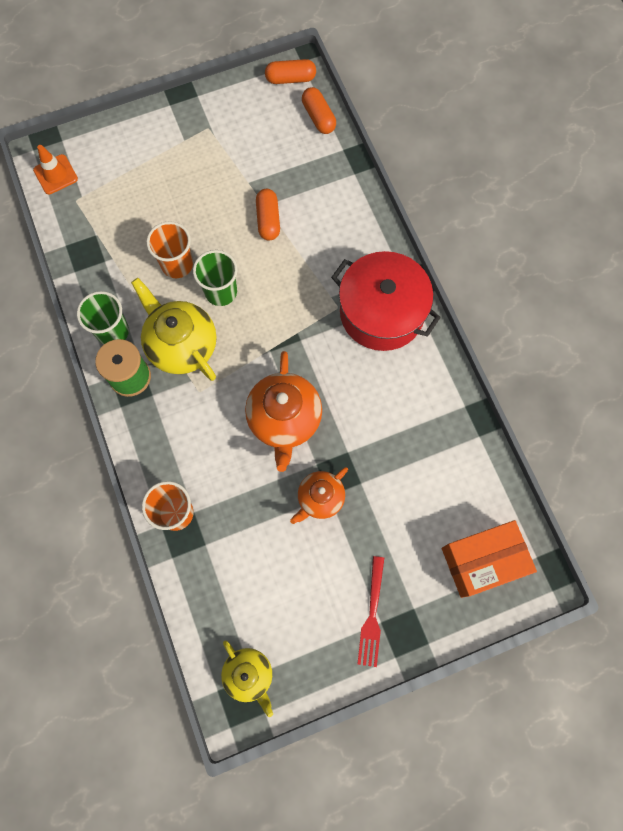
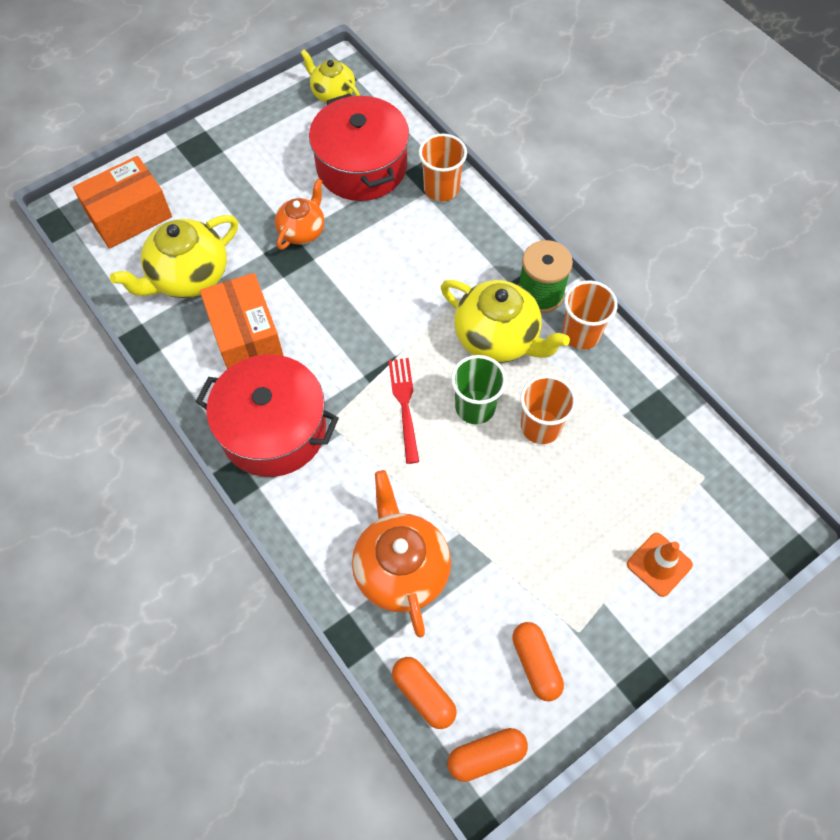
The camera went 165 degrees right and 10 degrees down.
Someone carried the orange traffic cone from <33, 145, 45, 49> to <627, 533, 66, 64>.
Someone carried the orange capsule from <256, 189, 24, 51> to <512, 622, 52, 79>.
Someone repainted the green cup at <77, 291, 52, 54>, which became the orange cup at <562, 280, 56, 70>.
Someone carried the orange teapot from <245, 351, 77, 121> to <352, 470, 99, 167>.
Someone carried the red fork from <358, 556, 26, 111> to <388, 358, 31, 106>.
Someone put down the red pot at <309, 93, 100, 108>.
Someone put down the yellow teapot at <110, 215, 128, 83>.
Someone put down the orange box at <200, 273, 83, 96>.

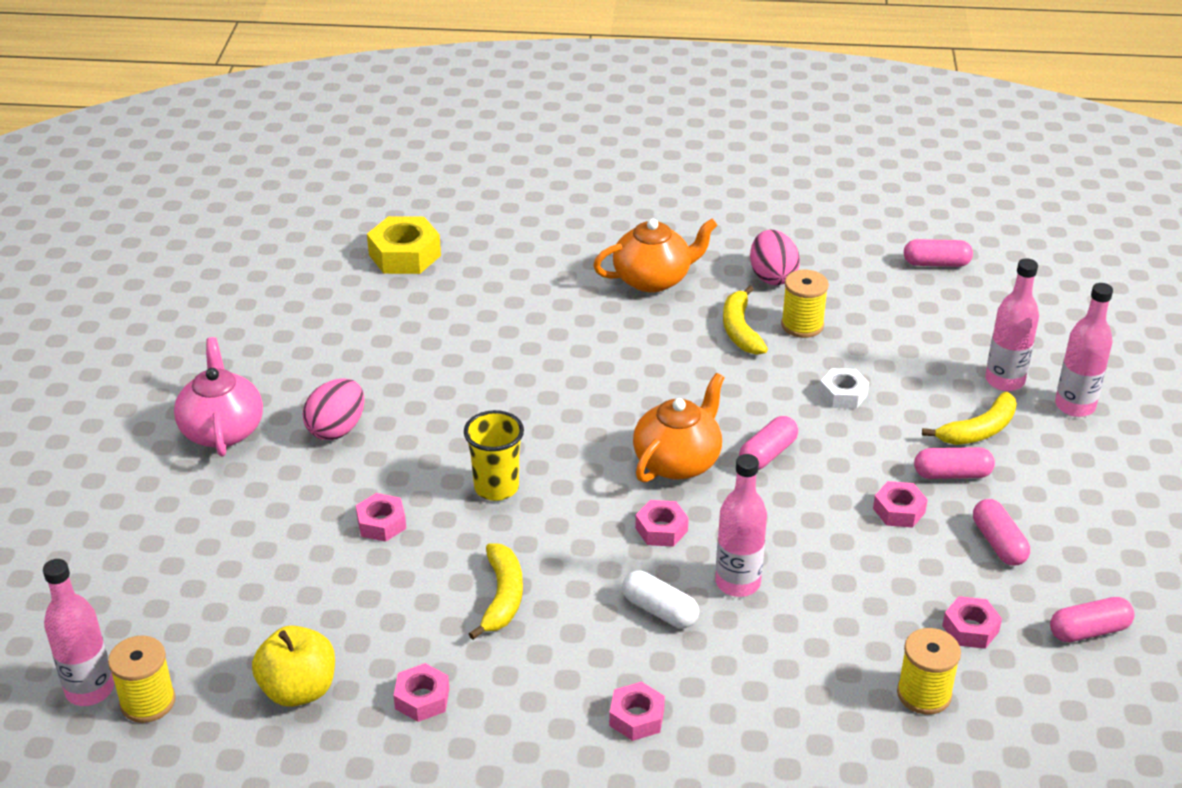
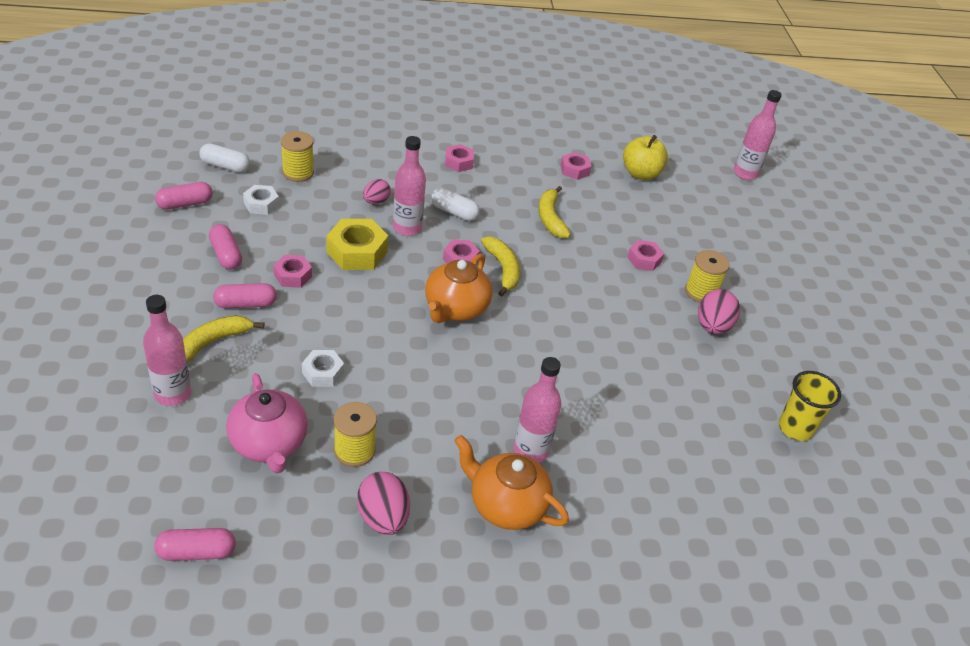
The camera went 165 degrees right and 5 degrees up.
Someone carried the yellow nut from <367, 216, 74, 58> to <326, 219, 62, 51>.
Someone rotated the orange teapot at <593, 219, 124, 74> by 60 degrees clockwise.
Someone carried the pink bottle from <1055, 283, 58, 134> to <514, 357, 47, 106>.
Someone carried the yellow banana from <723, 285, 45, 70> to <481, 237, 39, 60>.
Someone carried the pink teapot from <174, 337, 89, 120> to <226, 373, 82, 100>.
Someone carried the yellow cup from <464, 410, 60, 91> to <779, 371, 62, 70>.
Someone took away the pink capsule at <739, 416, 59, 54>.
Someone repainted the pink nut at <942, 596, 60, 53>, which became the white nut at <243, 185, 36, 30>.
Someone carried the yellow spool from <108, 636, 68, 87> to <685, 250, 45, 53>.
Someone put down the white capsule at <199, 143, 51, 30>.
Someone put down the pink egg at <363, 179, 28, 25>.

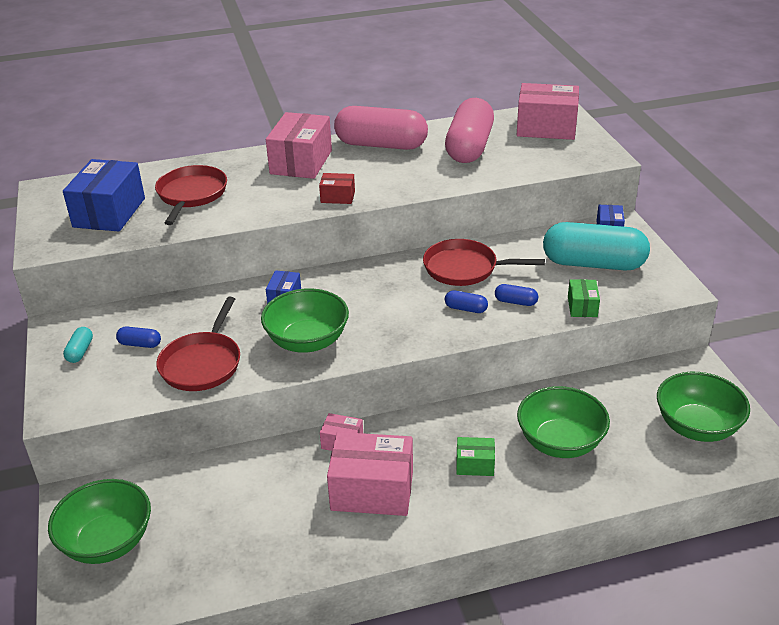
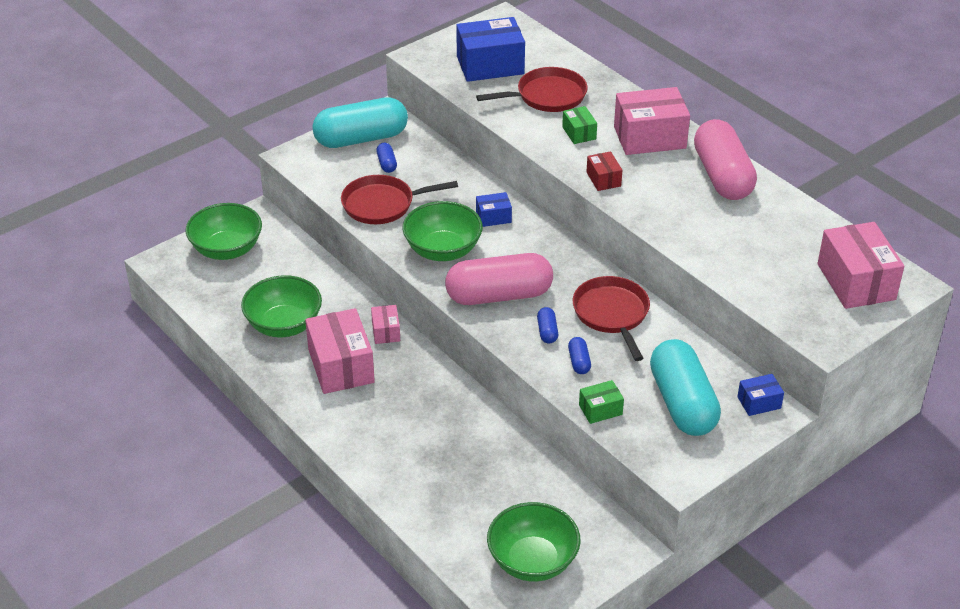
The camera went 65 degrees right and 5 degrees up.
Someone carried the pink capsule from <445, 98, 49, 65> to <445, 253, 108, 52>.
Someone scaled the turquoise capsule at <63, 327, 30, 36> by 2.49.
Someone carried the green bowl from <517, 386, 93, 72> to <241, 275, 81, 62>.
Someone carried the green box from <456, 437, 39, 39> to <562, 106, 35, 38>.

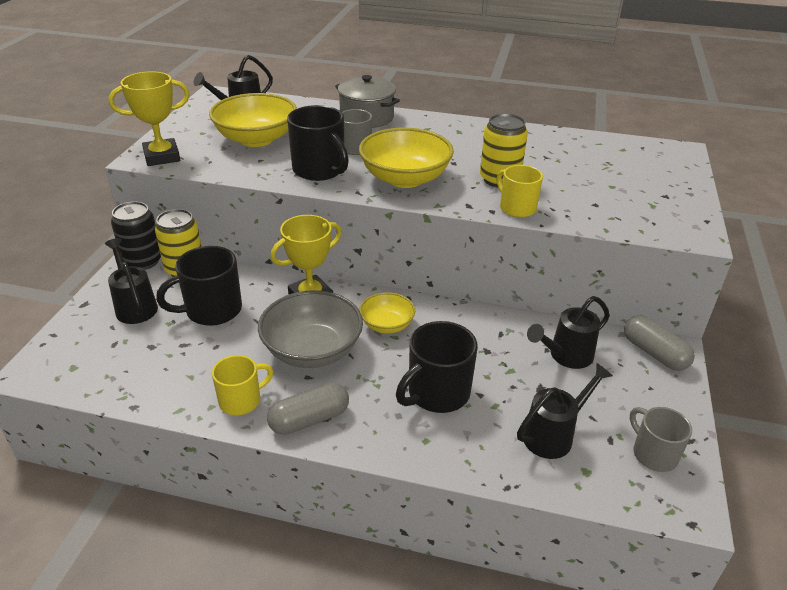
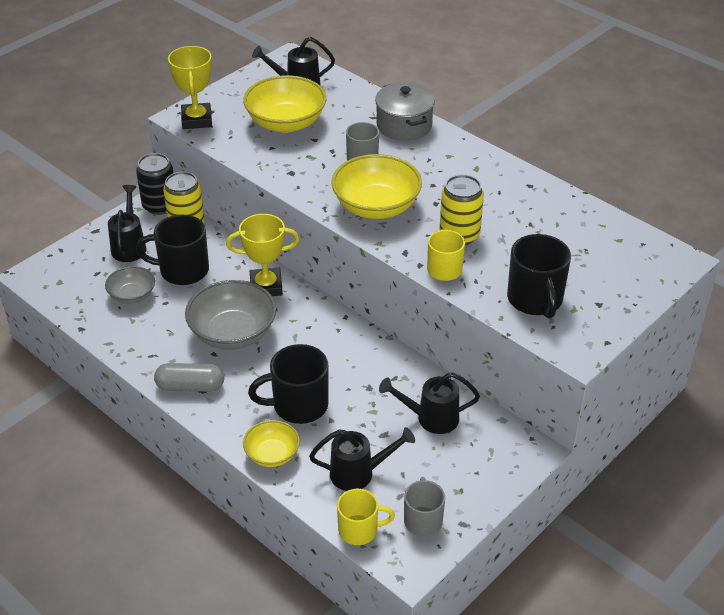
The camera went 30 degrees right and 5 degrees up.
Someone rotated the yellow trophy at <109, 71, 81, 95> by 75 degrees clockwise.
Someone carried the black mug from <287, 105, 62, 76> to <507, 234, 64, 84>.
Someone carried the yellow bowl from <359, 292, 56, 41> to <243, 420, 57, 47>.
Someone took away the grey capsule at <624, 315, 71, 56>.
Someone carried the yellow mug from <212, 355, 61, 60> to <337, 489, 58, 56>.
Someone put down the grey bowl at <105, 266, 50, 38>.

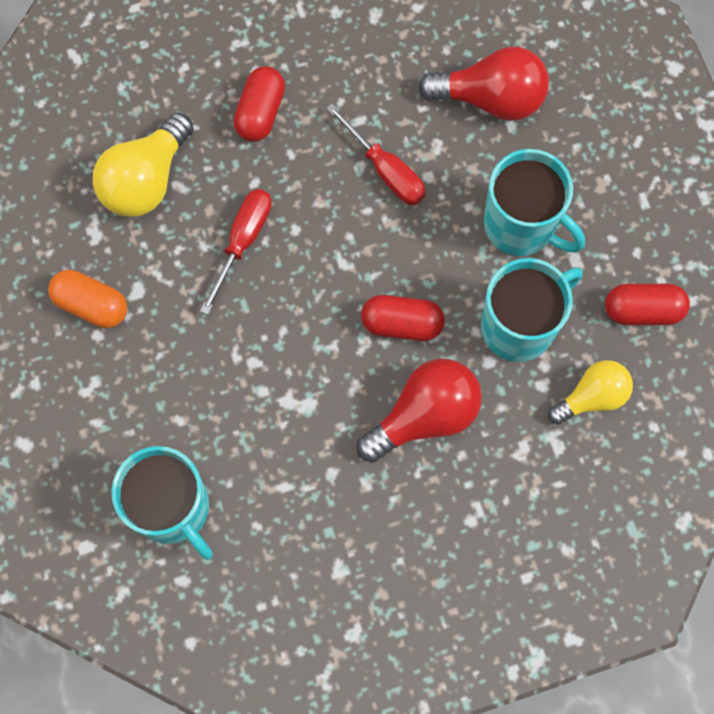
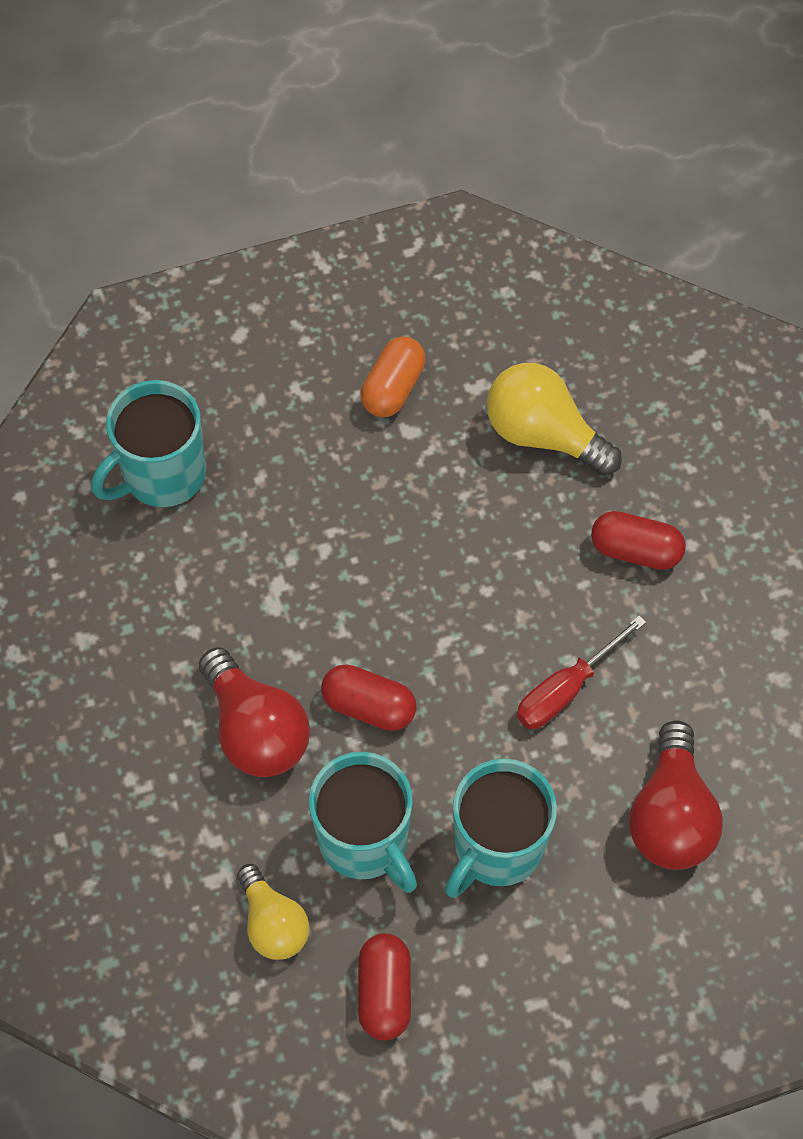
The camera went 90 degrees right and 10 degrees down.
Someone took away the red screwdriver at <200, 189, 72, 126>.
Someone rotated the red capsule at <361, 295, 84, 46> by 75 degrees counterclockwise.

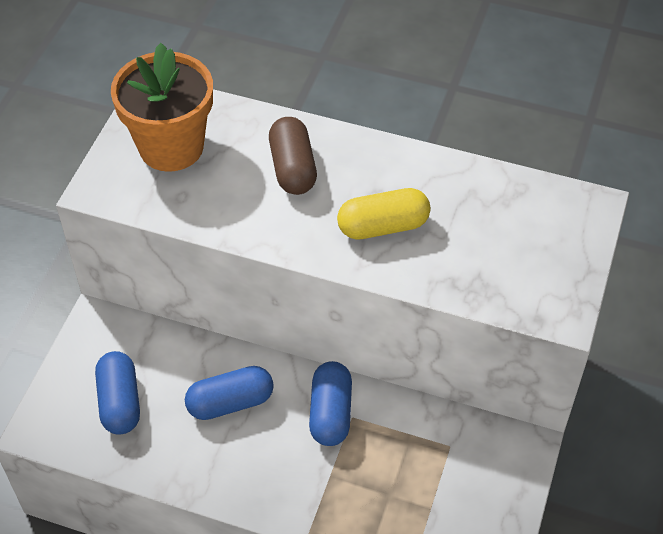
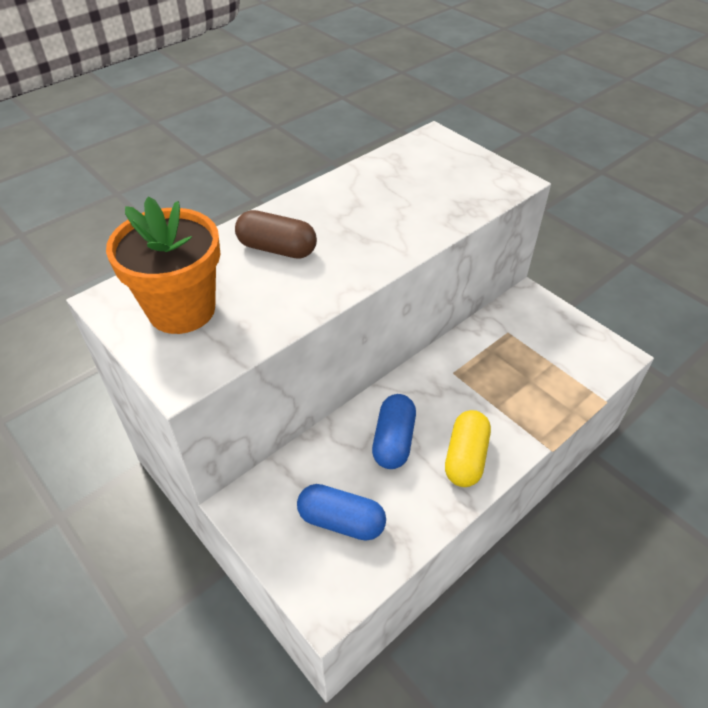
The camera went 60 degrees left and 5 degrees down.
Someone carried the yellow capsule from <337, 188, 94, 52> to <445, 410, 46, 77>.
Someone took away the blue capsule at <309, 361, 43, 85>.

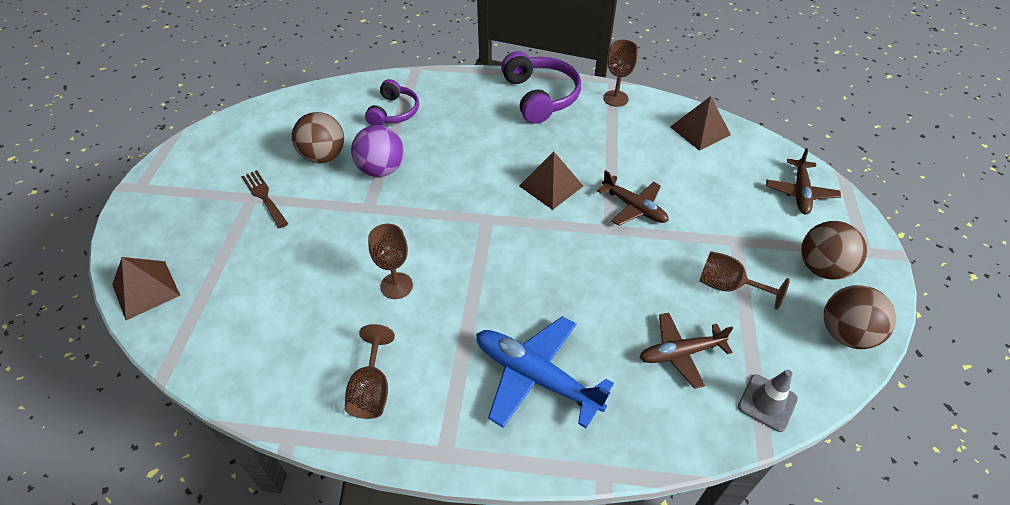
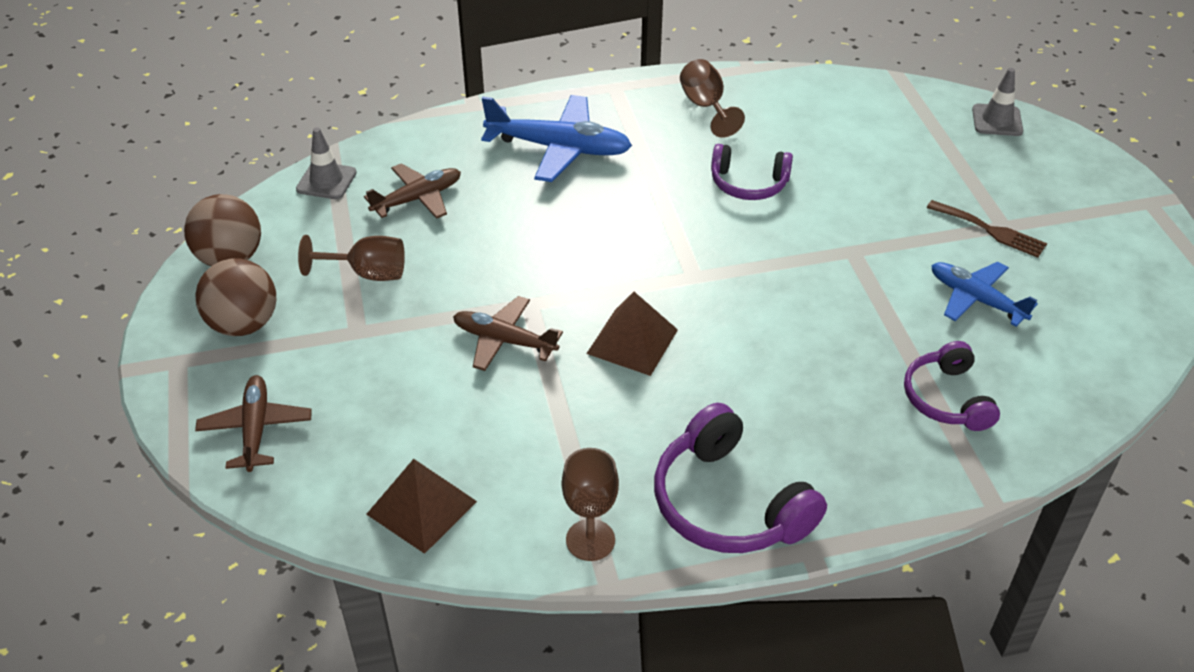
The camera went 160 degrees right and 5 degrees down.
Someone swapped the brown ball at <292, 112, 52, 51> for the blue plane at <932, 262, 106, 65>.
Someone took away the purple ball at <351, 125, 53, 52>.
Someone swapped the brown goblet at <368, 224, 45, 75> for the purple headphones at <711, 144, 82, 56>.
Someone swapped the brown pyramid at <112, 257, 68, 63> for the grey traffic cone at <972, 68, 51, 68>.

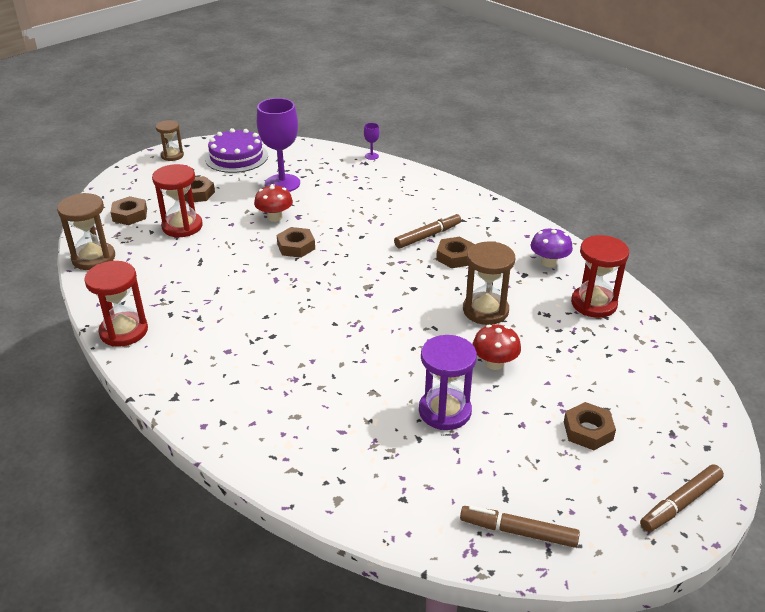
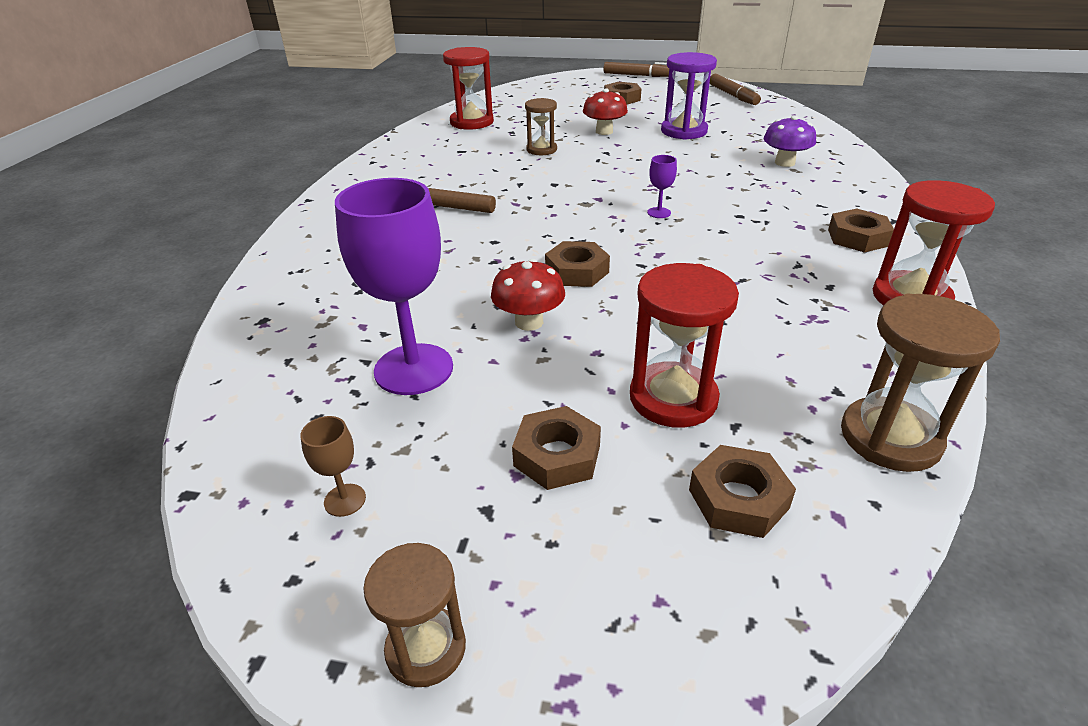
The camera went 125 degrees left and 0 degrees up.
Someone carried the purple goblet from <364, 123, 15, 37> to <647, 155, 30, 63>.
Someone swapped the purple cake at <205, 128, 63, 45> for the brown goblet at <300, 416, 66, 101>.
Someone carried the purple mushroom from <530, 227, 43, 40> to <764, 115, 52, 52>.
Someone carried the brown nut from <436, 237, 39, 31> to <828, 208, 66, 44>.
Someone scaled the brown hourglass at <463, 241, 52, 84> by 0.64.

